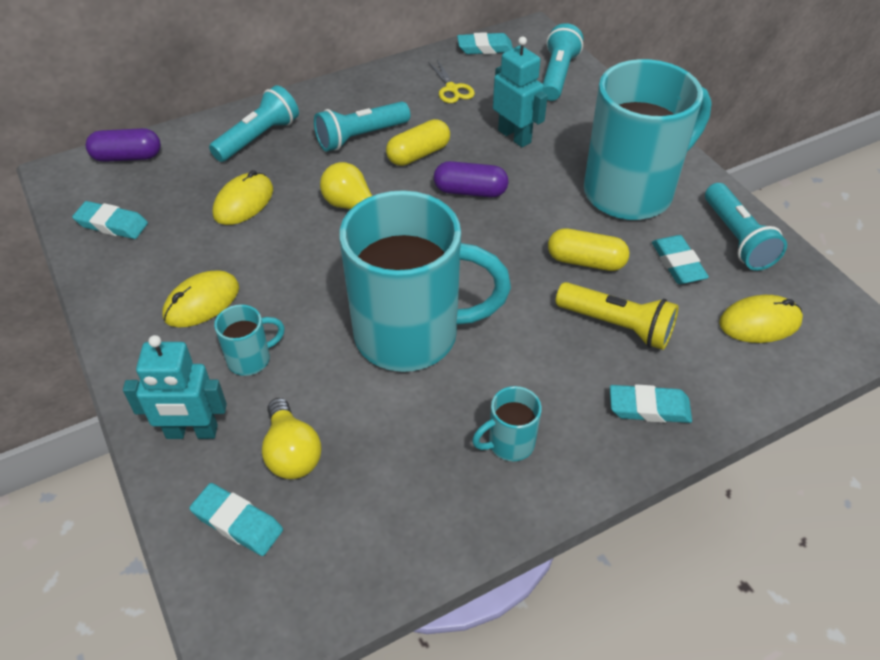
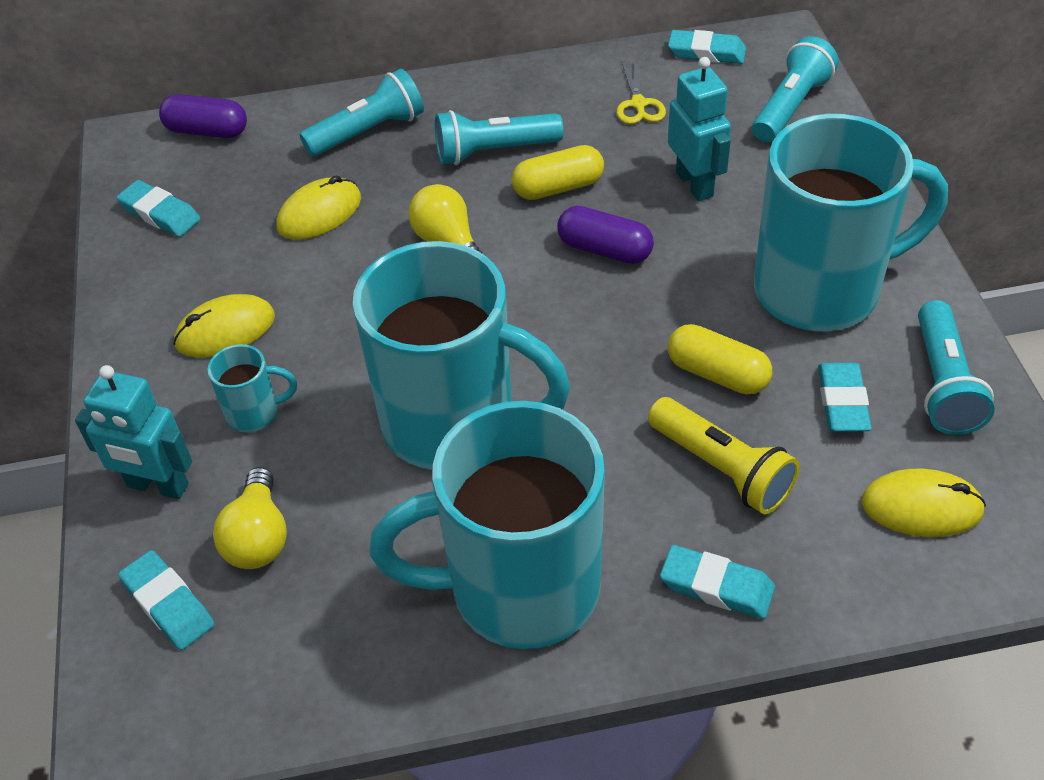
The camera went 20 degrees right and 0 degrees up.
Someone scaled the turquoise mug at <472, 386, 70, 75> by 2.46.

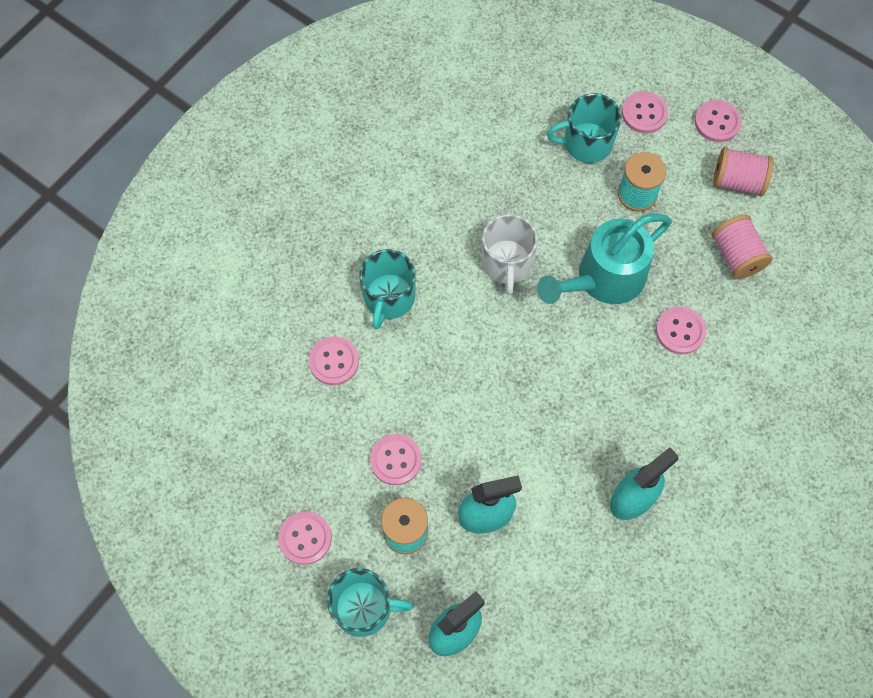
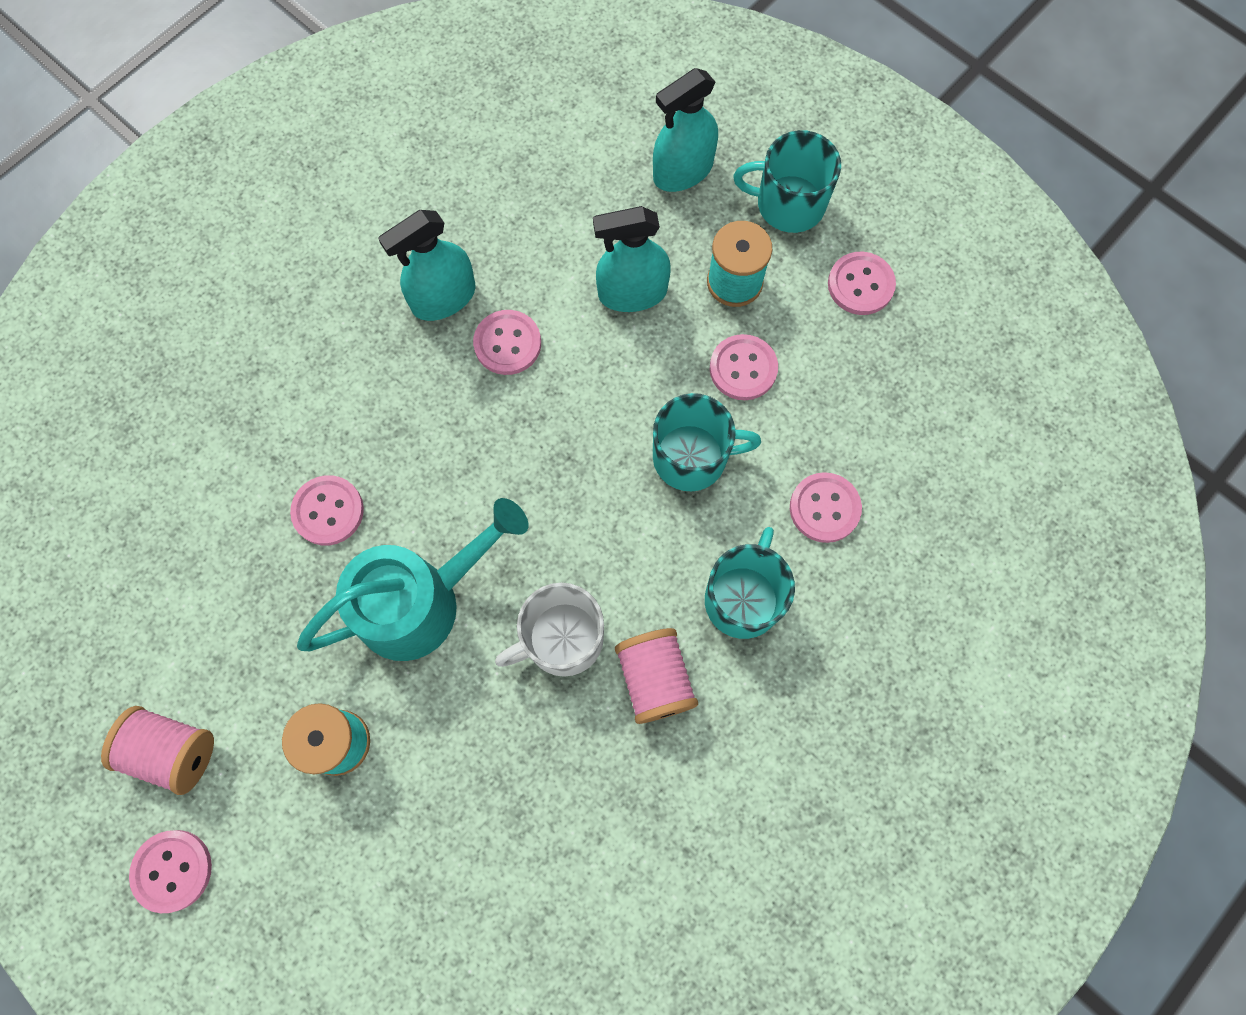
The camera went 175 degrees left and 5 degrees up.
Someone carried the pink button from <622, 91, 46, 42> to <473, 310, 68, 65>.
Someone carried the turquoise mug from <547, 93, 74, 70> to <653, 393, 108, 98>.
Someone rotated the white mug at <481, 214, 57, 81> by 120 degrees counterclockwise.
Someone carried the pink spool from <712, 215, 60, 64> to <615, 628, 83, 96>.

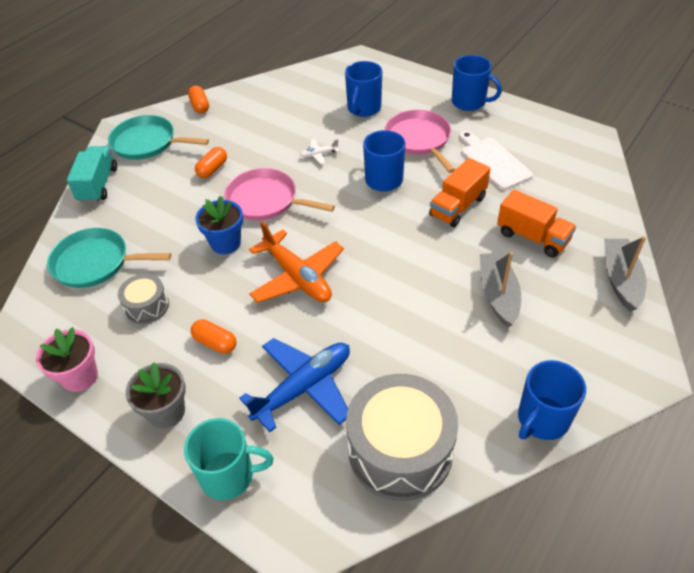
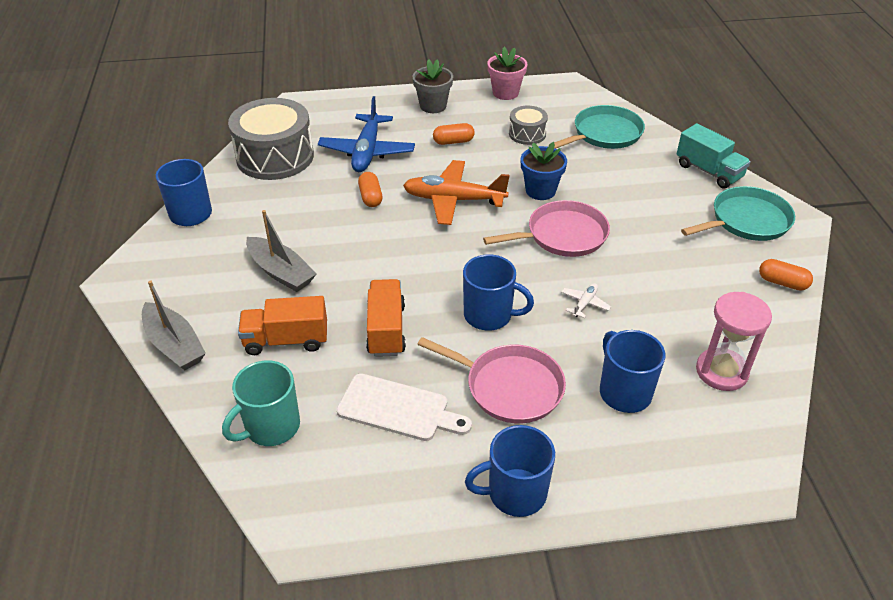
The camera went 135 degrees right and 5 degrees down.
Someone carried the orange capsule from <195, 147, 32, 31> to <358, 172, 25, 35>.
Someone carried the turquoise mug from <184, 418, 90, 82> to <222, 360, 78, 86>.
Someone put down the pink hourglass at <696, 292, 76, 99>.

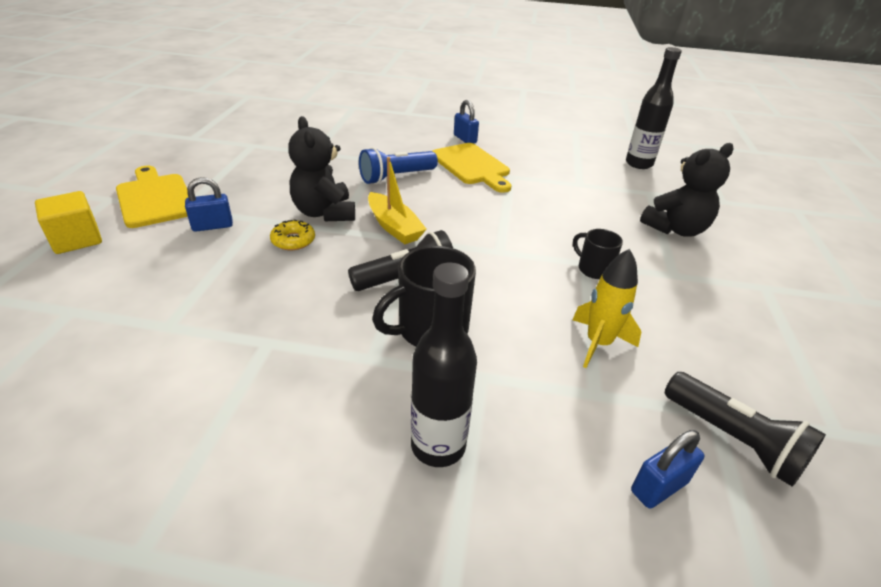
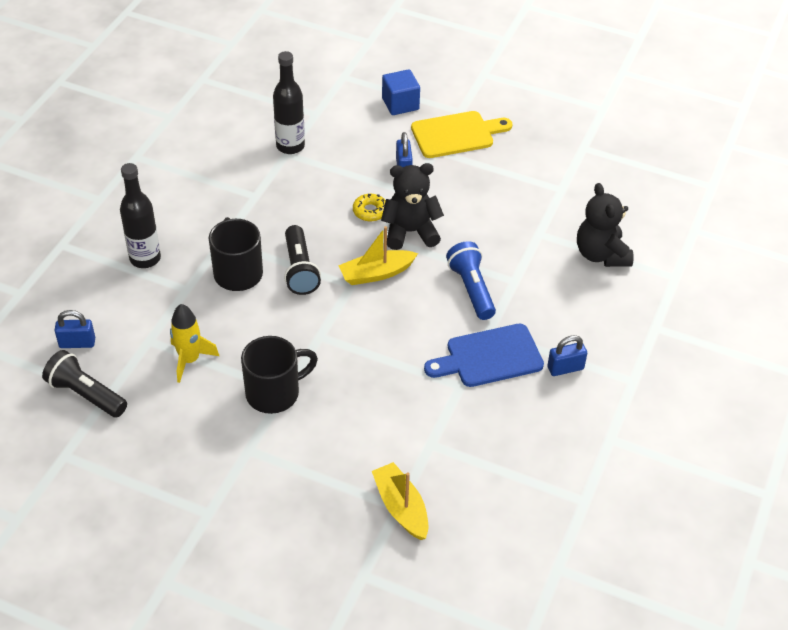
The camera went 105 degrees right and 10 degrees up.
Someone carried the black bottle from <626, 47, 56, 122> to <273, 51, 32, 103>.
Someone repainted the yellow cutting board at <432, 143, 80, 50>, which became the blue cutting board at <424, 324, 120, 63>.
Someone carried the black teddy bear from <640, 143, 94, 94> to <577, 183, 57, 84>.
Someone repainted the yellow cube at <35, 191, 67, 63>, which became the blue cube at <382, 69, 38, 46>.
Someone scaled the black mug at <573, 229, 50, 50> by 1.73.
Someone rotated the black flashlight at <665, 372, 161, 115> by 60 degrees clockwise.
Someone rotated the blue padlock at <631, 430, 74, 79> by 75 degrees counterclockwise.
Someone put down the yellow boat at <372, 462, 56, 78>.

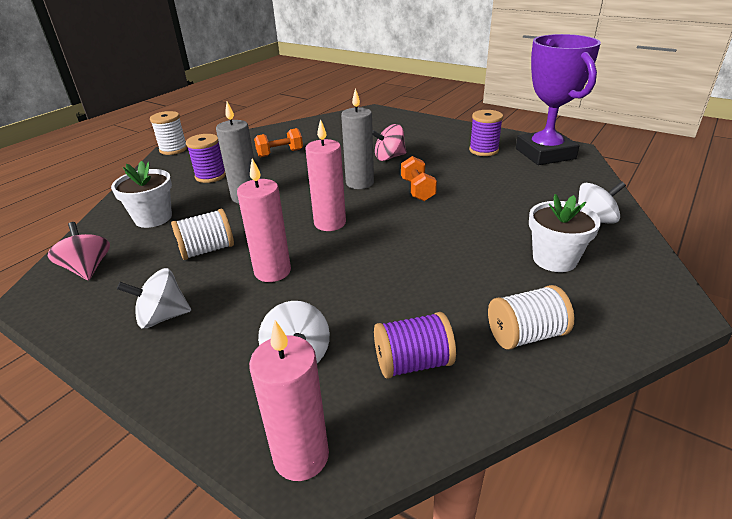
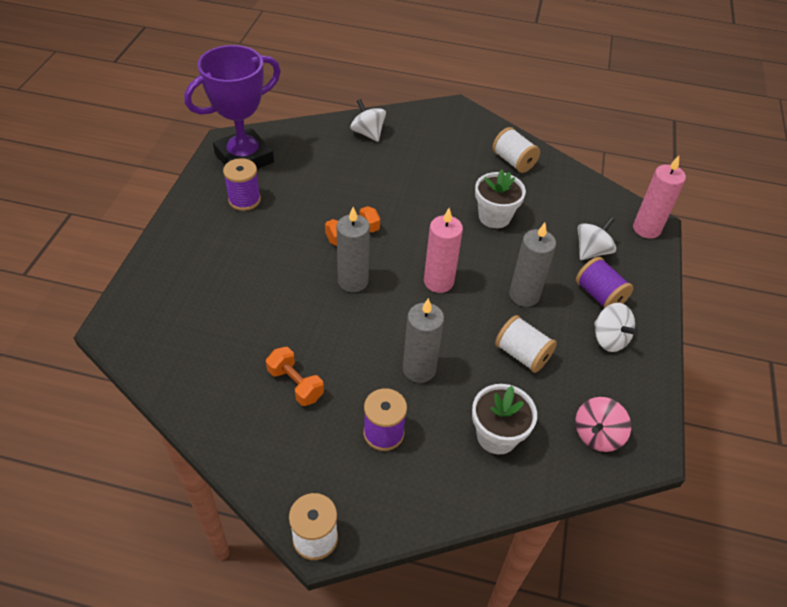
The camera went 115 degrees left and 15 degrees up.
Someone took away the pink spinning top at <372, 124, 34, 37>.
Someone repainted the pink candle at <237, 159, 54, 123>, which became the grey candle at <509, 223, 47, 84>.
Someone carried the white flower pot from <529, 194, 72, 78> to <475, 169, 51, 59>.
Someone carried the purple spool from <374, 312, 82, 67> to <576, 257, 57, 51>.

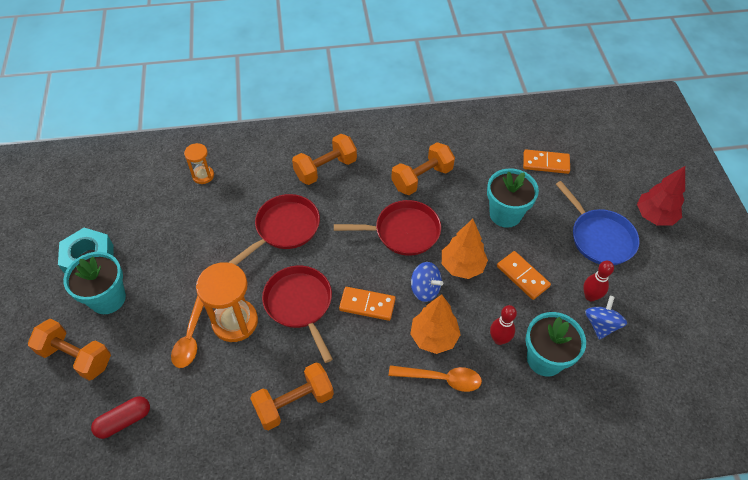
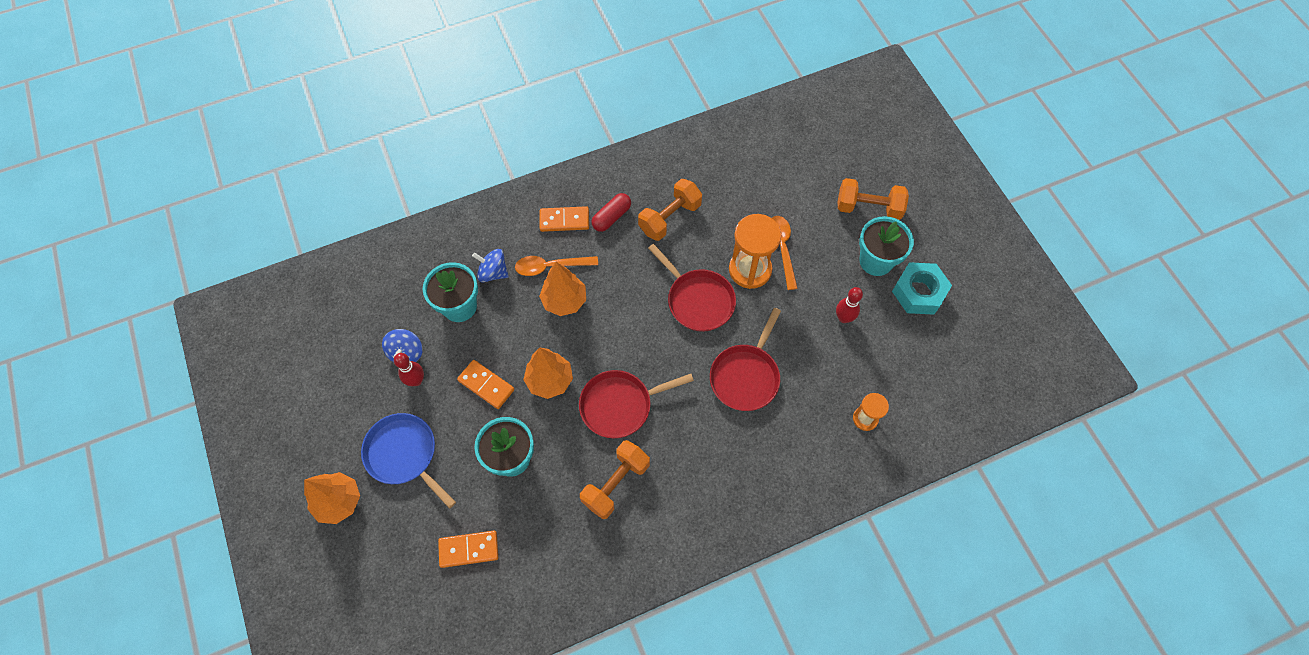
The camera went 165 degrees right and 10 degrees up.
Someone took away the orange dumbbell at <292, 134, 65, 51>.
Someone repainted the red tree at <637, 166, 48, 60>, which became the orange tree at <304, 472, 56, 52>.
Someone carried the blue spinning top from <411, 262, 32, 40> to <472, 249, 37, 34>.
Someone carried the orange domino from <339, 287, 57, 34> to <540, 206, 49, 26>.
Someone carried the red bowling pin from <490, 305, 27, 40> to <836, 287, 27, 36>.
Someone carried the red capsule from <91, 396, 59, 43> to <592, 193, 39, 39>.

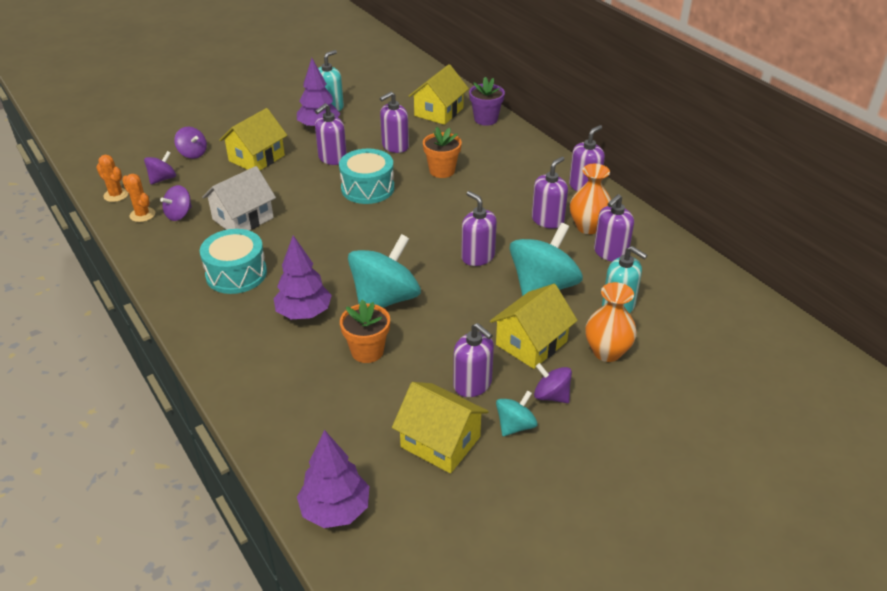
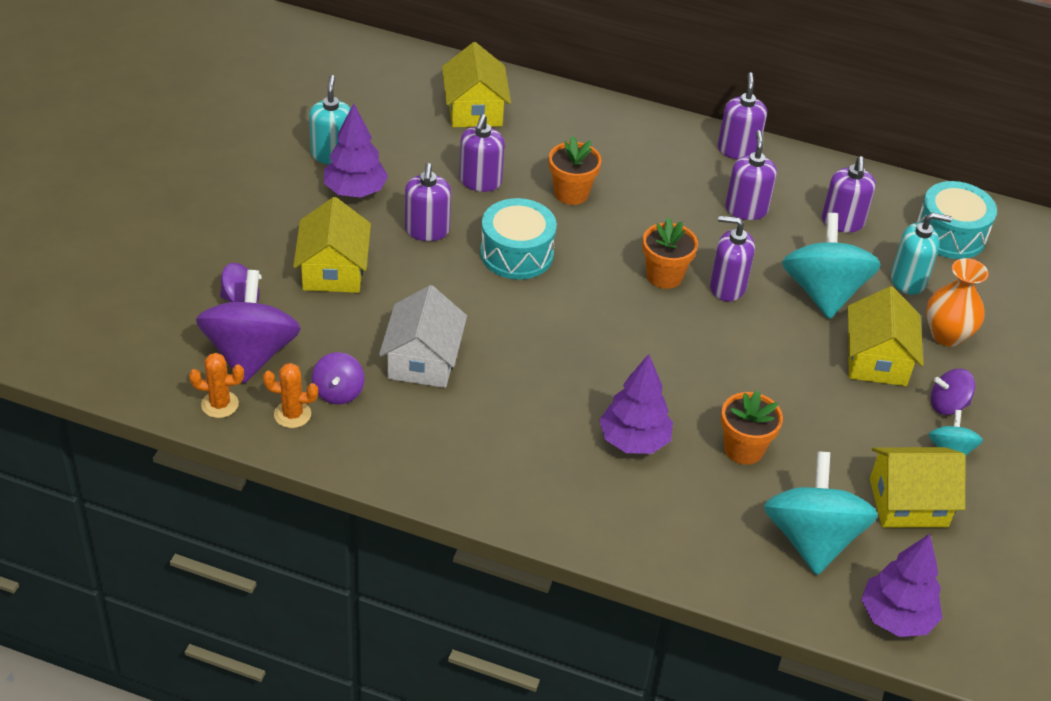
The camera went 40 degrees left and 5 degrees up.
Someone took away the purple flower pot at <469, 77, 36, 49>.
Someone scaled the purple spinning top at <144, 151, 32, 34> by 1.99.
Someone took away the orange vase at <570, 164, 41, 70>.
Someone carried the turquoise drum from <200, 229, 67, 65> to <917, 181, 80, 78>.
Someone carried the turquoise spinning top from <348, 234, 73, 74> to <764, 451, 114, 124>.
Someone took away the purple soap dispenser at <453, 323, 41, 74>.
Someone put down the orange flower pot at <643, 217, 55, 72>.

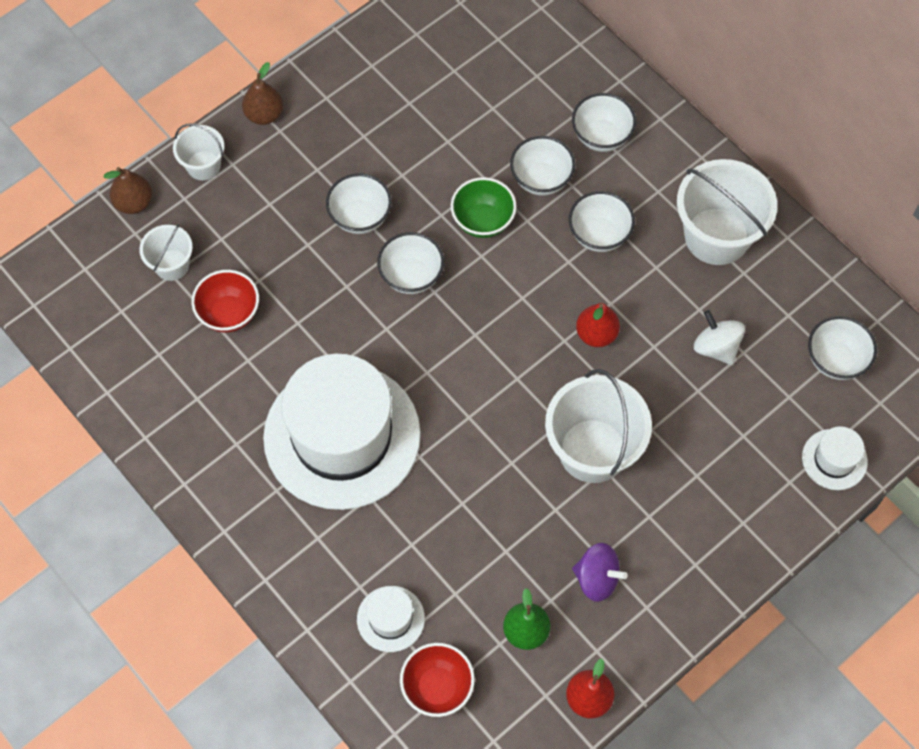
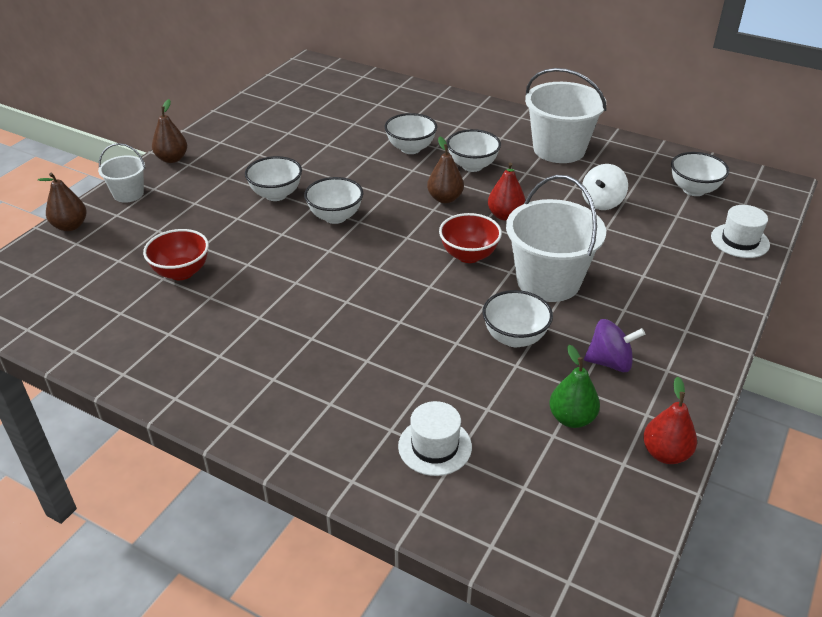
The camera went 20 degrees left and 25 degrees down.
Someone carried the white bowl from <572, 93, 64, 59> to <482, 290, 71, 57>.
Someone took away the green bowl at <451, 177, 66, 61>.
Someone took away the white bucket at <139, 224, 54, 57>.
Someone rotated the white spinning top at <694, 310, 51, 55> by 90 degrees counterclockwise.
Someone took away the white hat at <263, 354, 158, 156>.
Someone carried the red bowl from <400, 643, 75, 74> to <439, 213, 63, 50>.
Someone put down the brown pear at <427, 137, 37, 66>.

